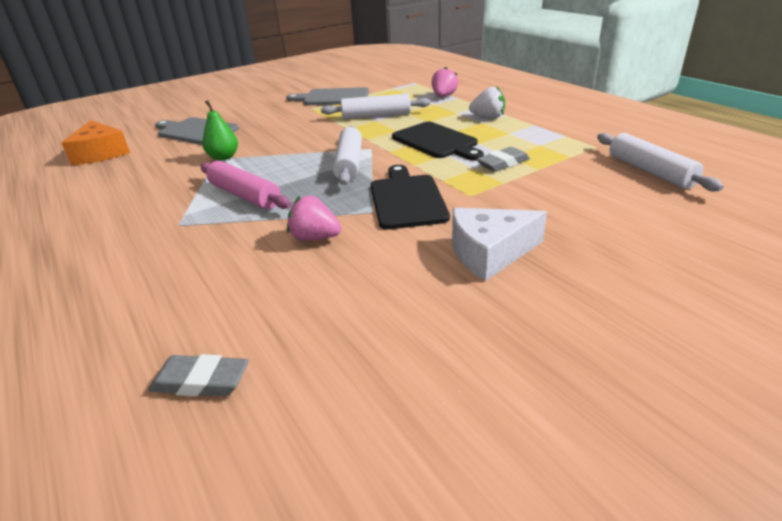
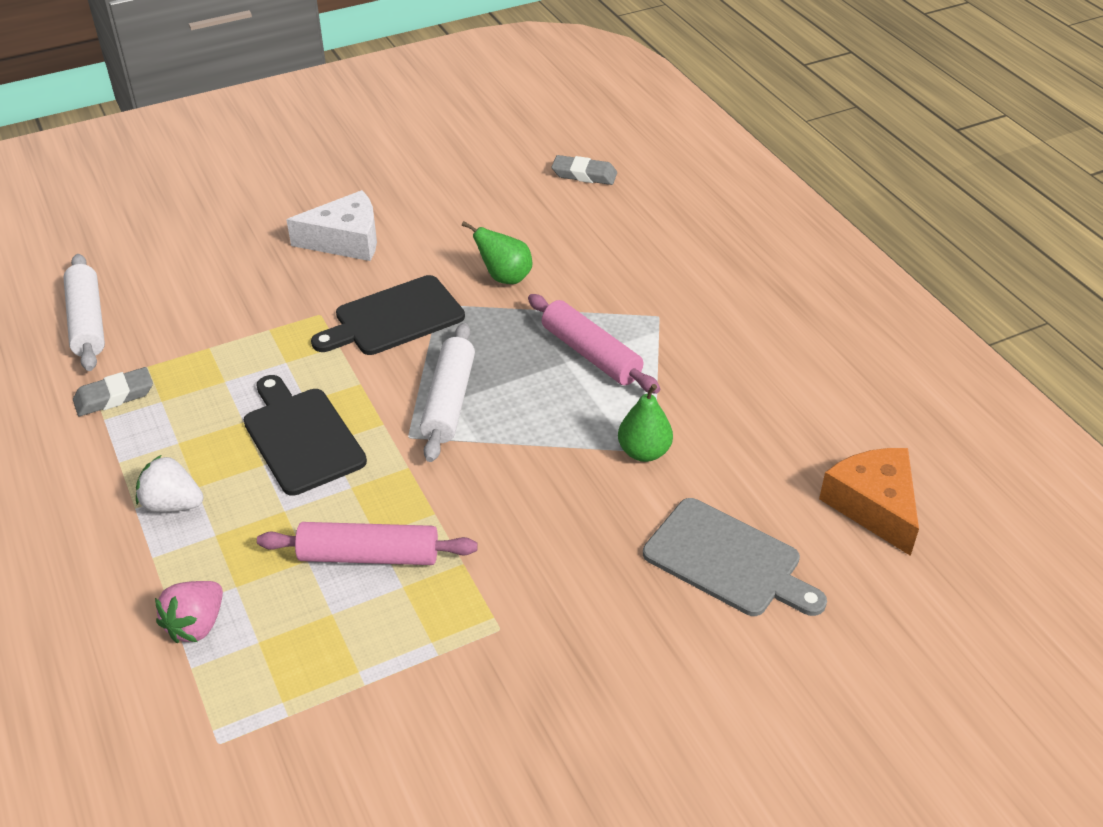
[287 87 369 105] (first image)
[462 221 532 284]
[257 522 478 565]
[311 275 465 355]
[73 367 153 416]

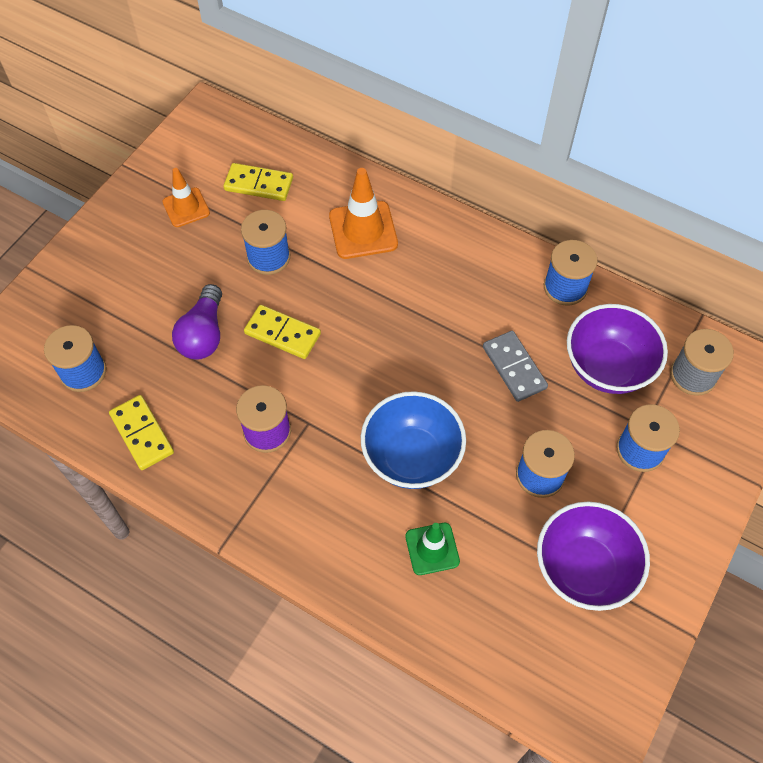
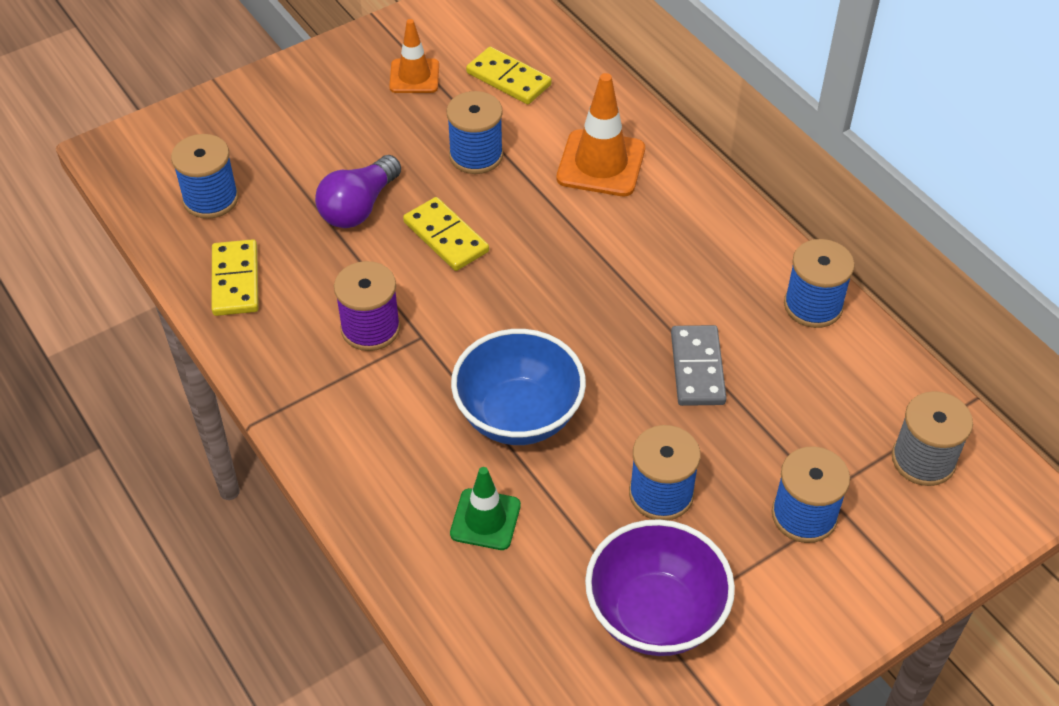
[567 304 668 394] (first image)

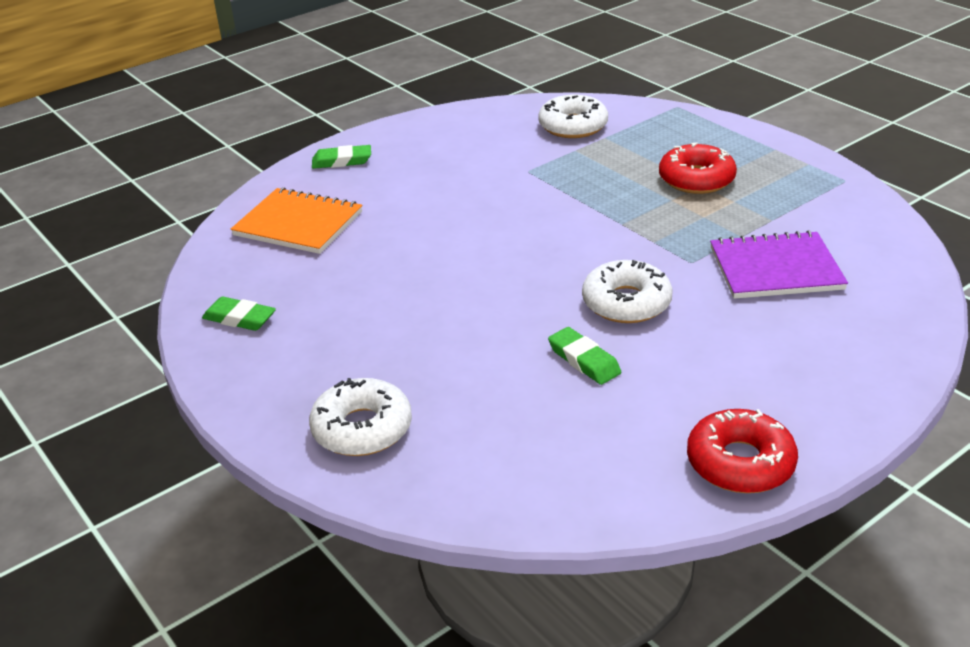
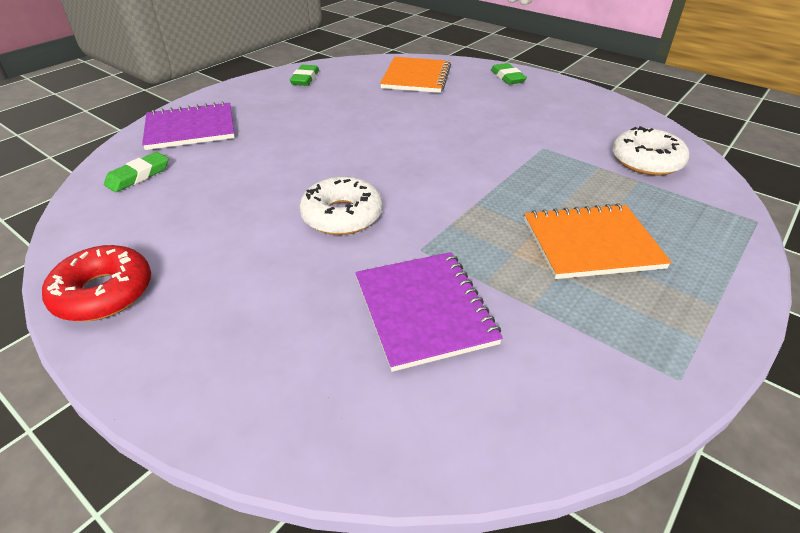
[142 101 235 150]
[104 152 168 192]
[524 203 672 279]

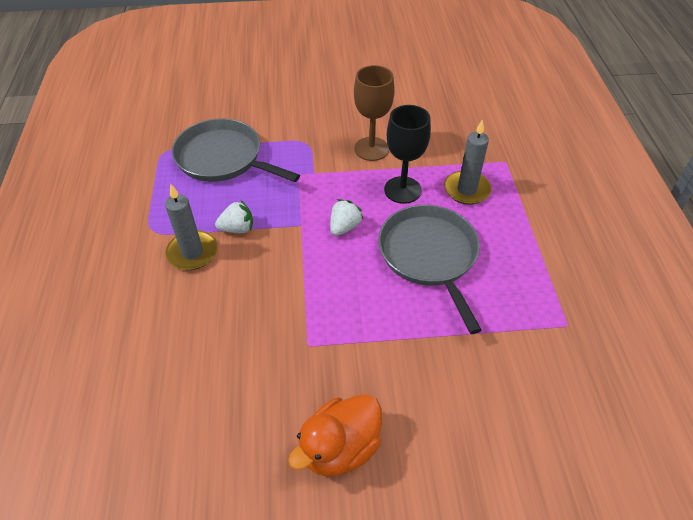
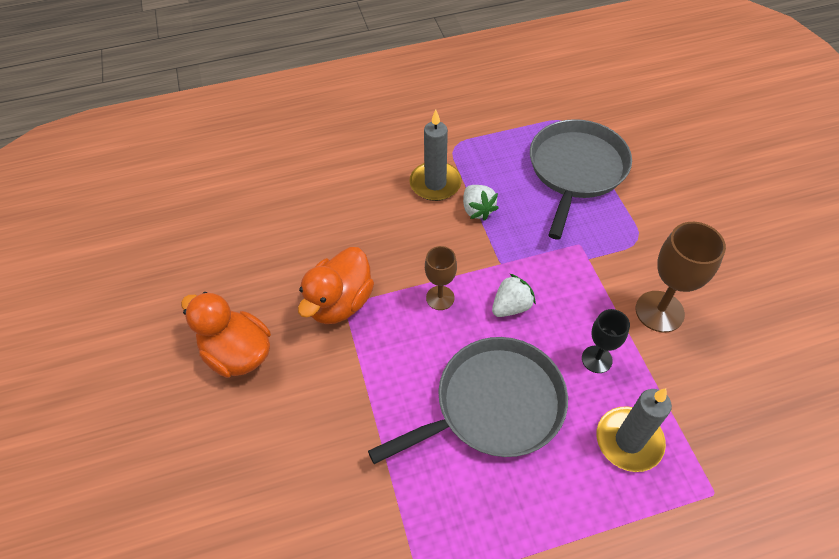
[492 274 536 317]
[582 309 630 373]
[298 247 374 324]
[425 246 457 310]

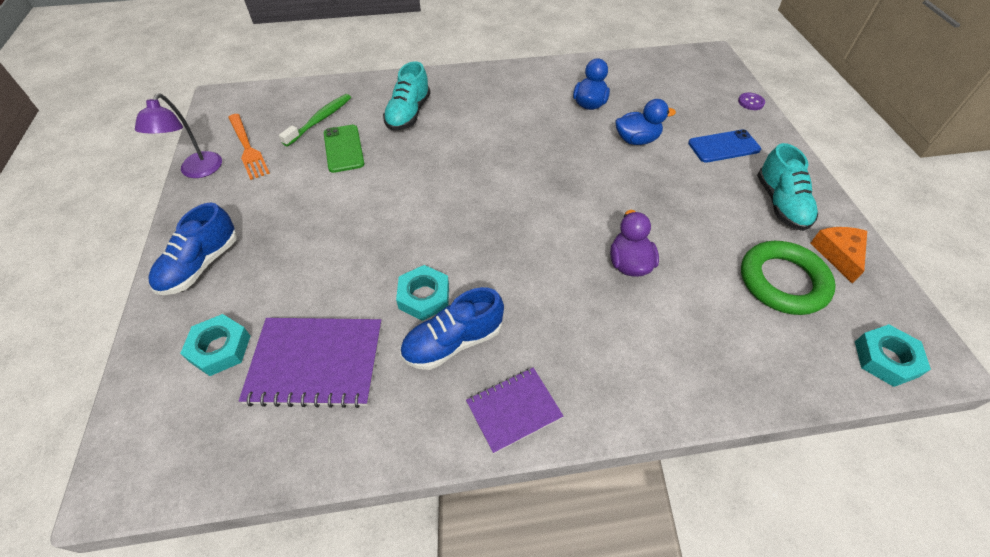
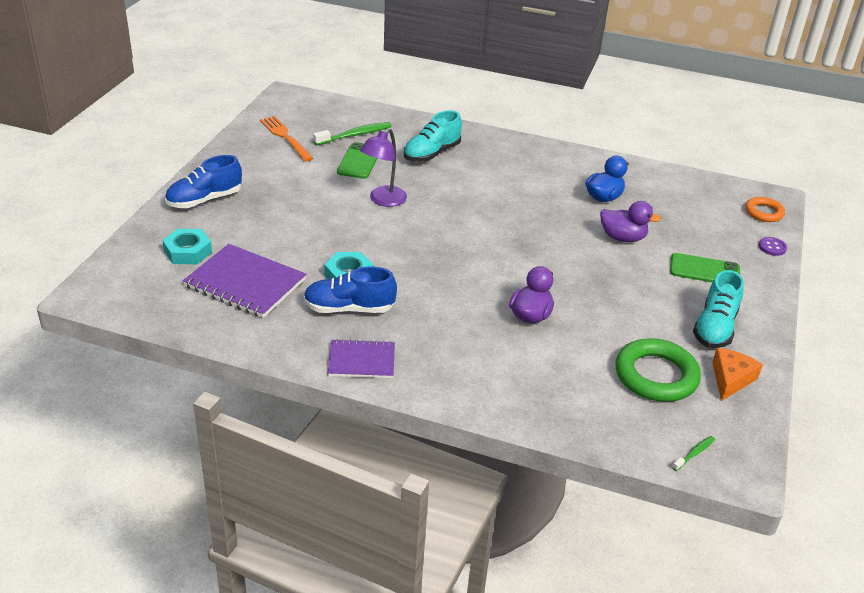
[360 128 407 207]
[260 116 314 162]
[600 201 661 242]
[670 253 740 283]
[672 436 715 471]
[745 197 785 222]

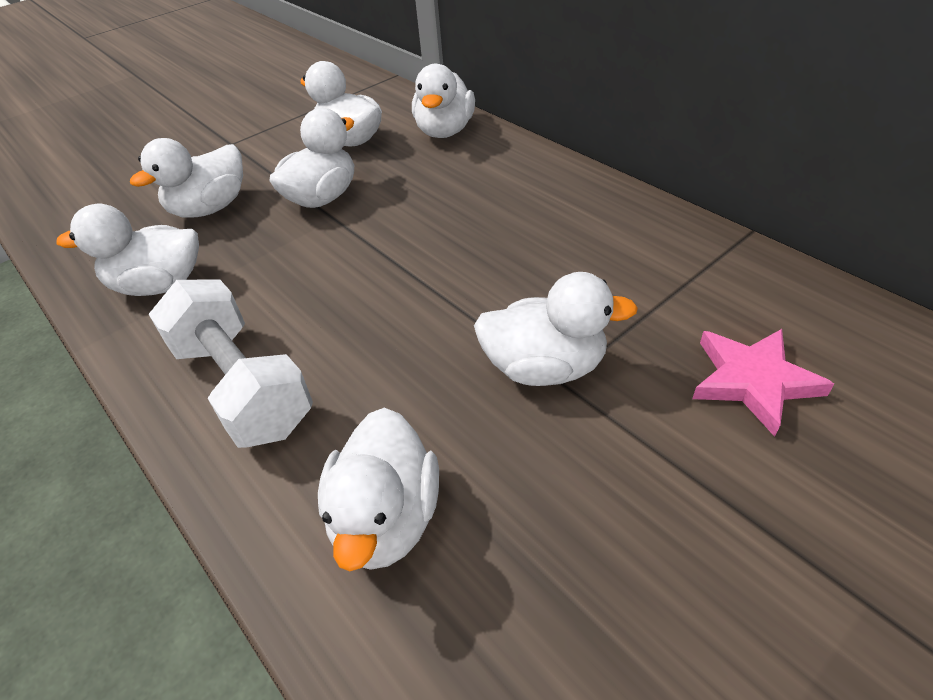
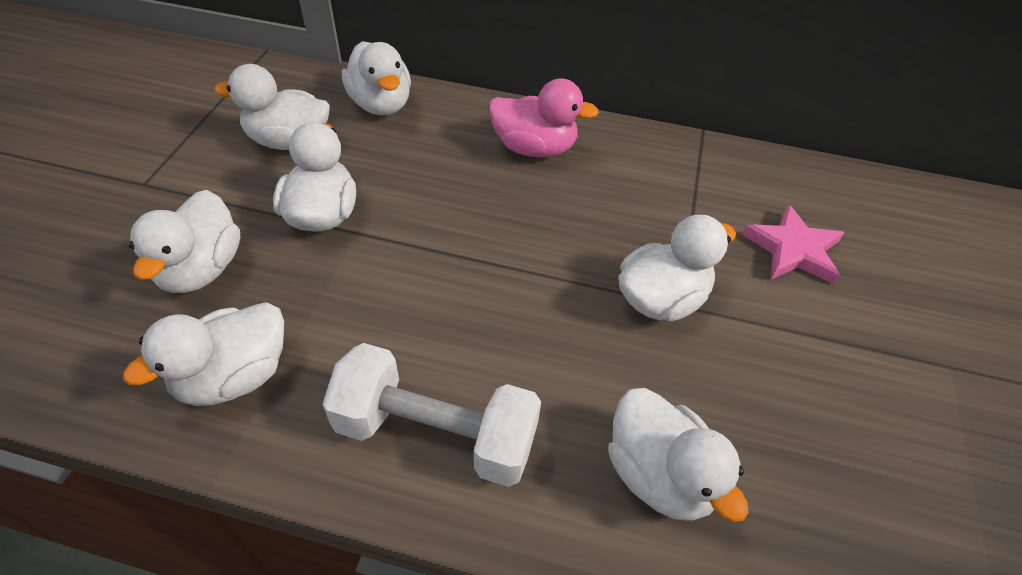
[489 78 599 157]

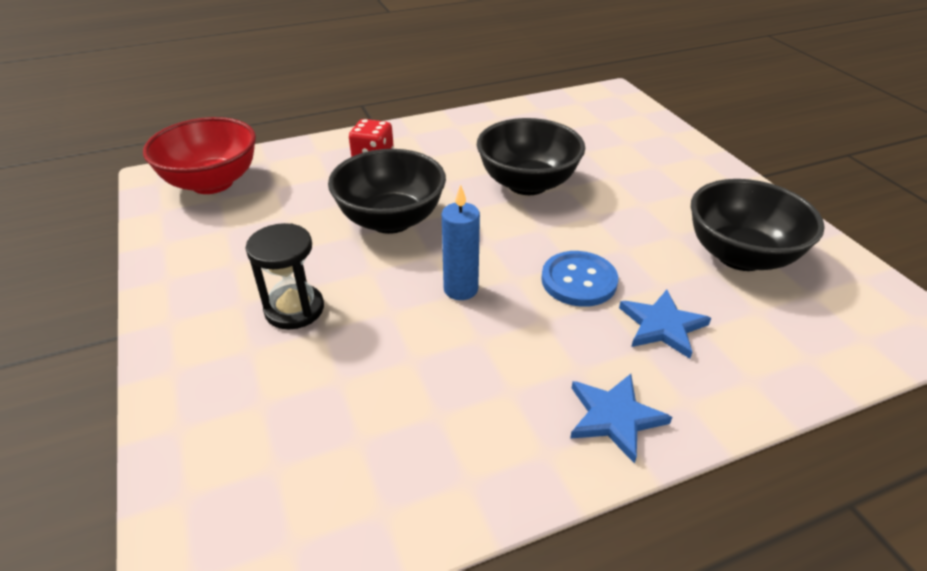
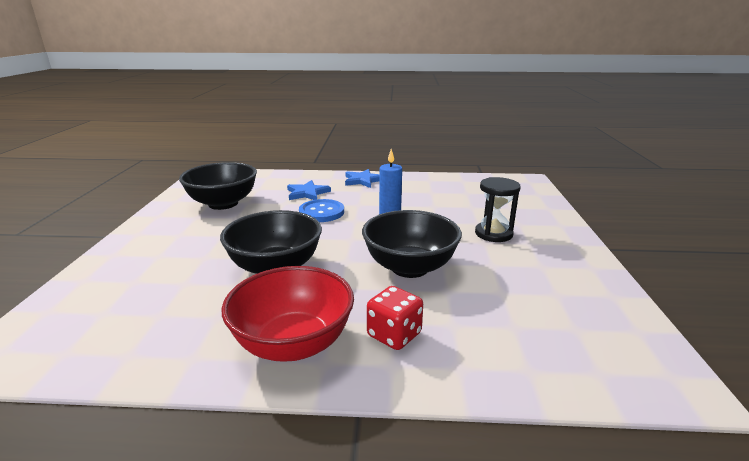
[222 266 354 362]

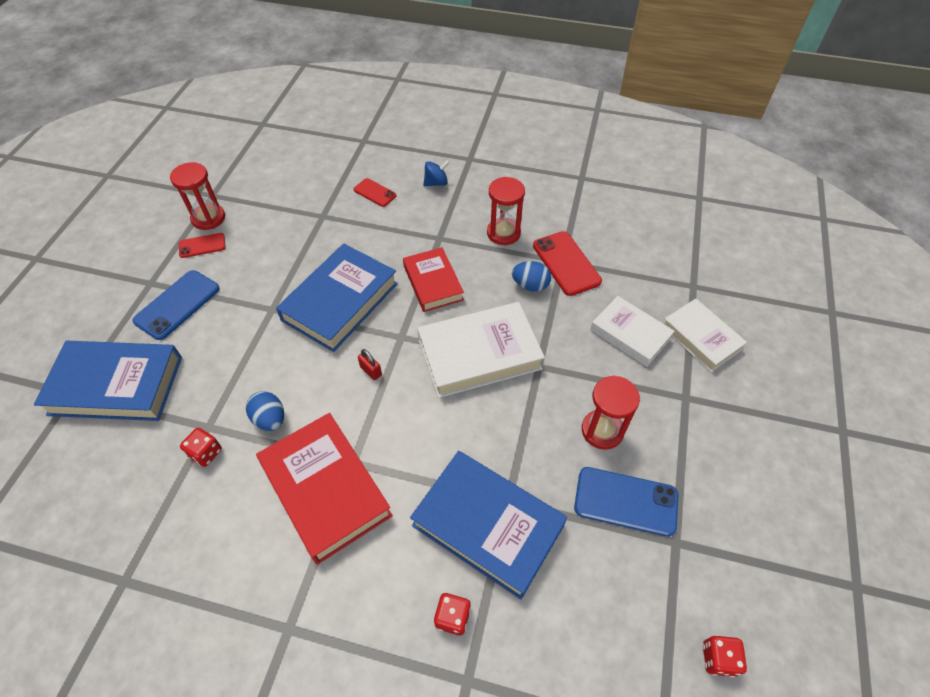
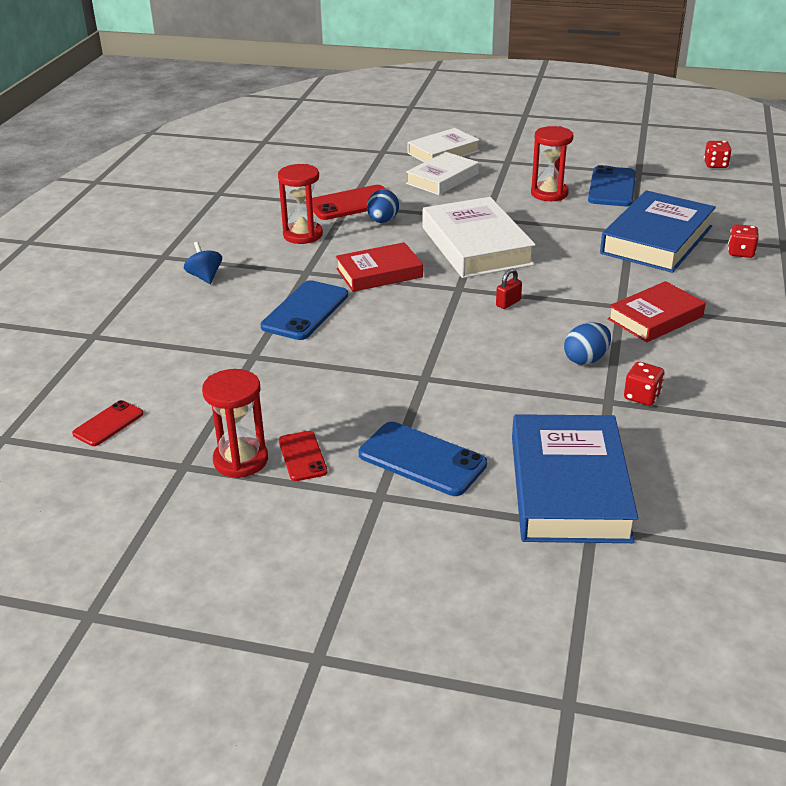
[608 281 706 342]
[276 243 398 352] (first image)
[72 400 143 446]
[260 280 348 340]

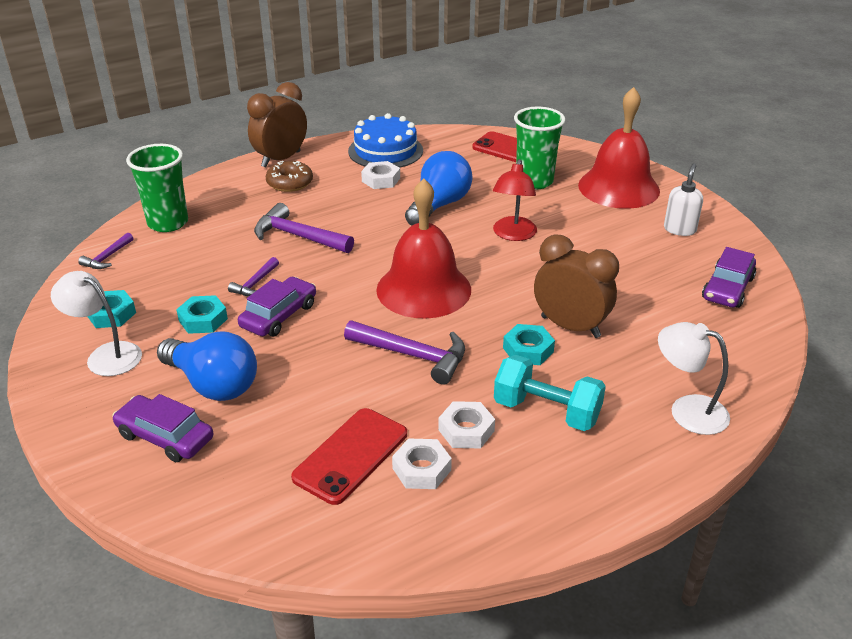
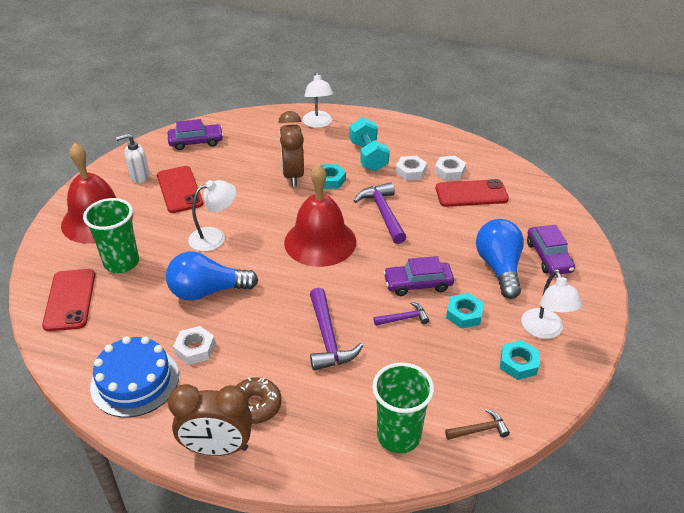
[445 409 510 440]
[188 180 236 251]
[157 166 203 213]

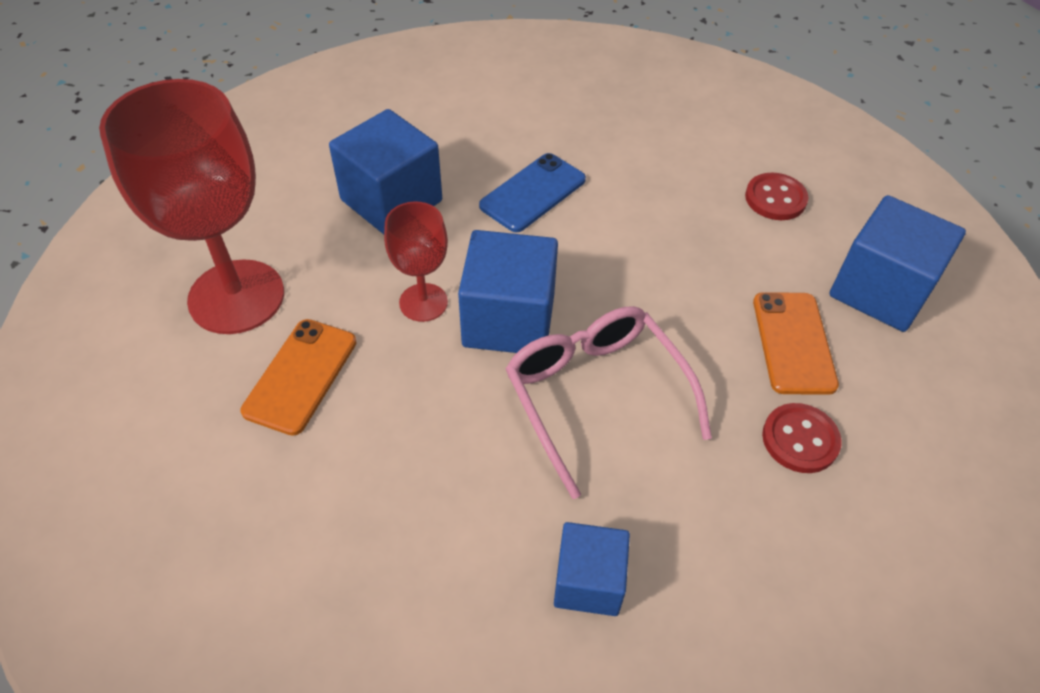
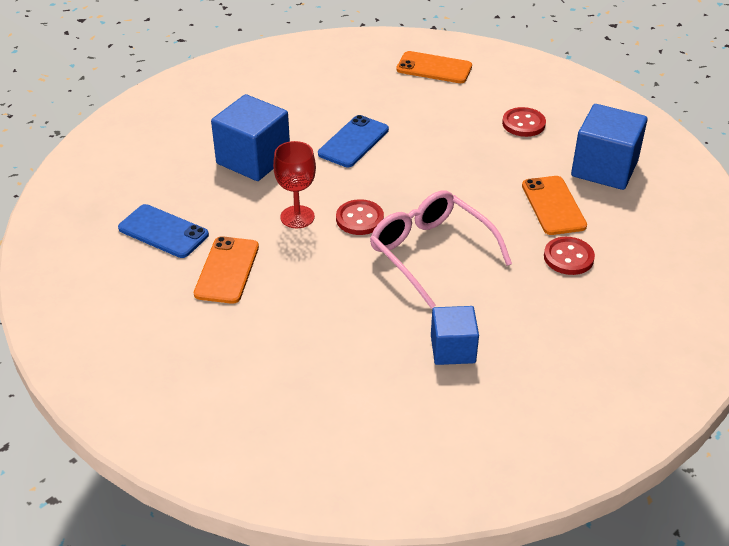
[118 204 209 258]
[336 199 384 235]
[396 51 472 83]

